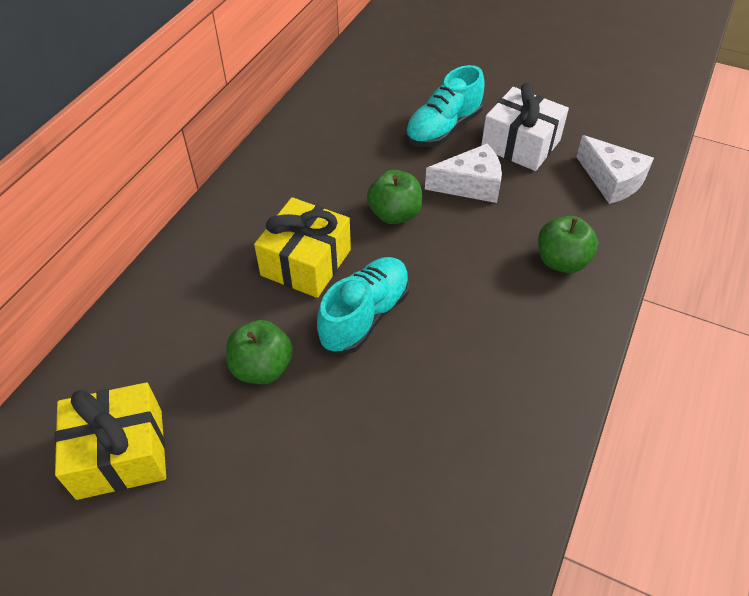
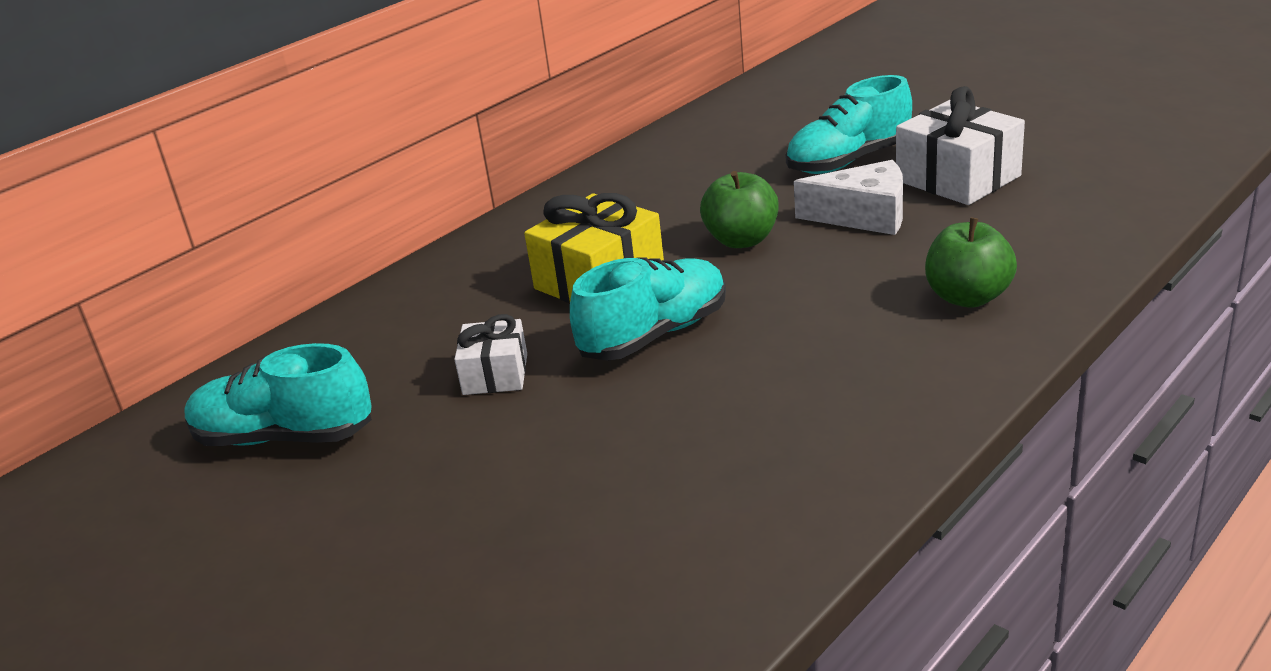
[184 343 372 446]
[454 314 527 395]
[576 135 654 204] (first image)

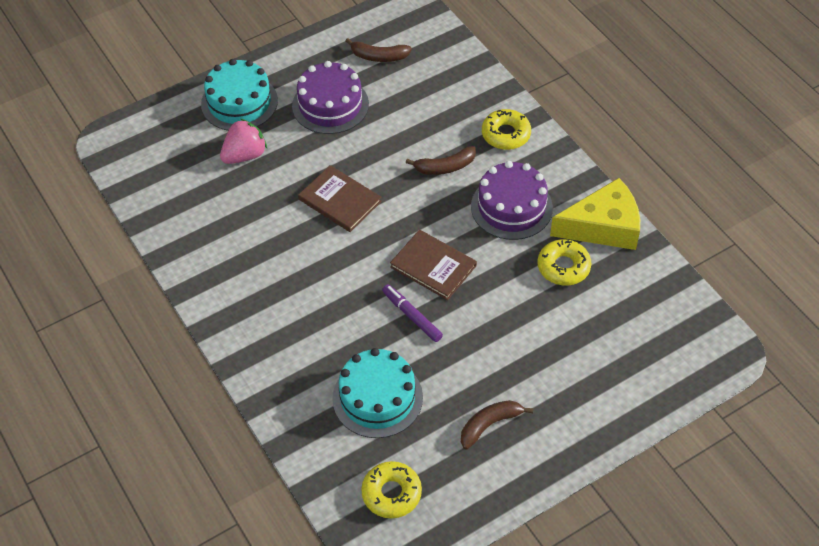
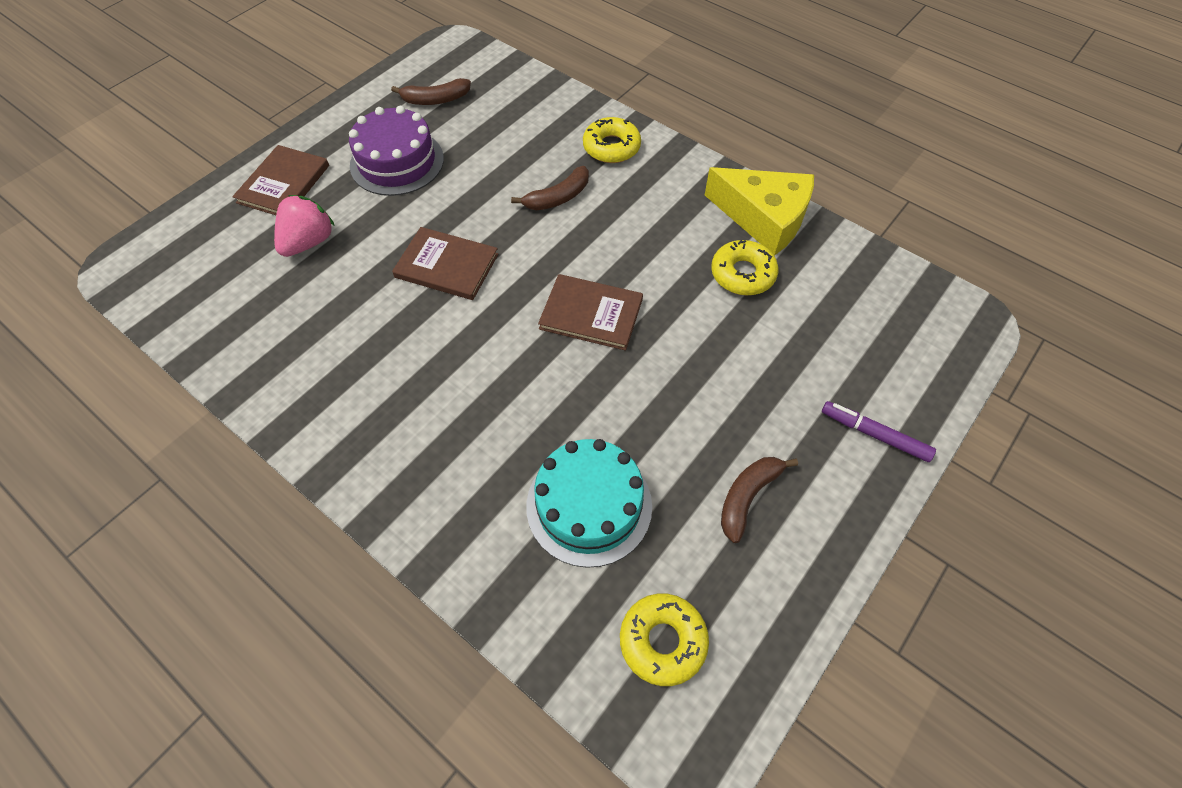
[232 145 329 215]
[822 401 936 462]
[471 161 553 240] (first image)
[705 167 814 256]

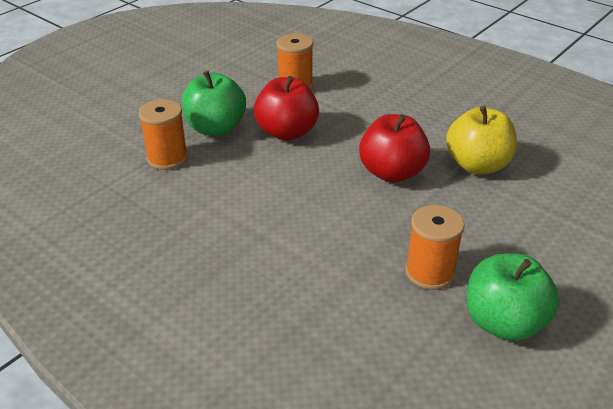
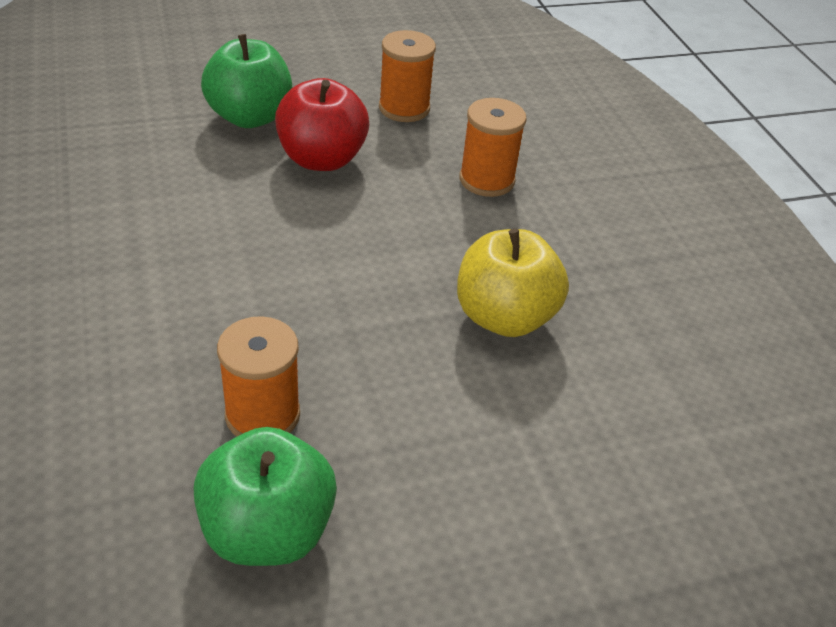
[459 98 527 197]
[359 114 430 183] (first image)

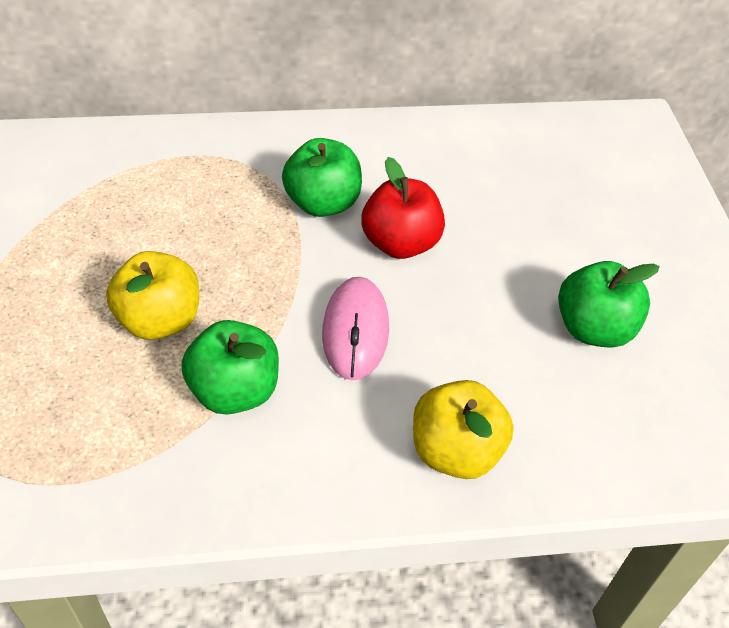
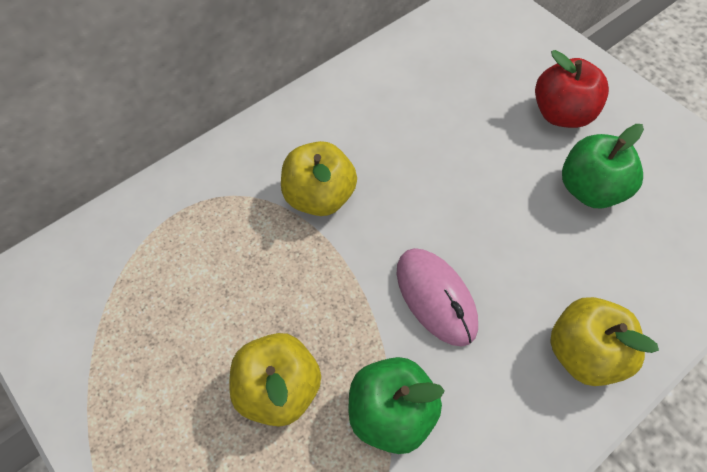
[281 141 357 216]
[535 50 609 128]

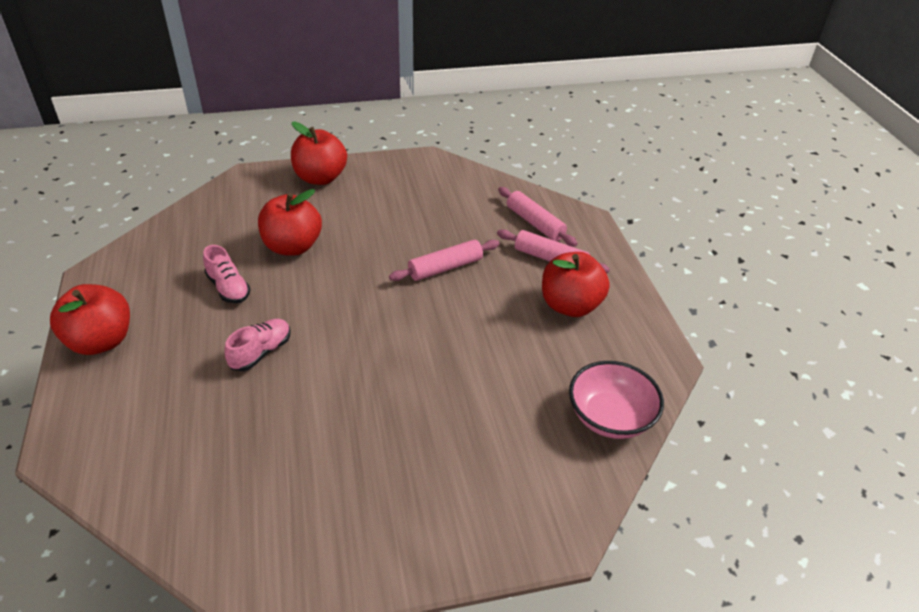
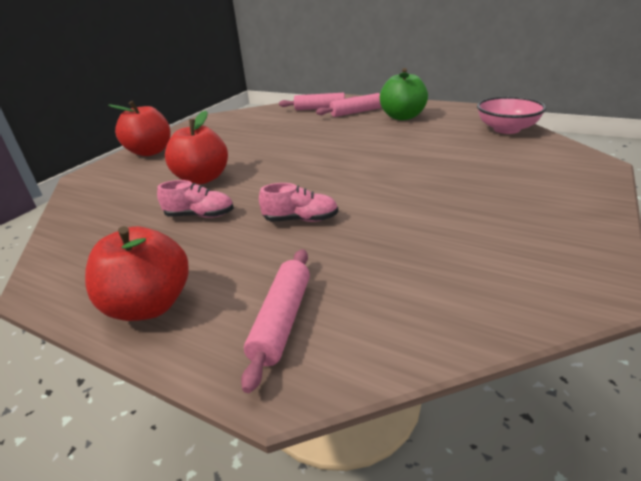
[259 183 338 222]
[241 249 310 393]
[380 68 428 120]

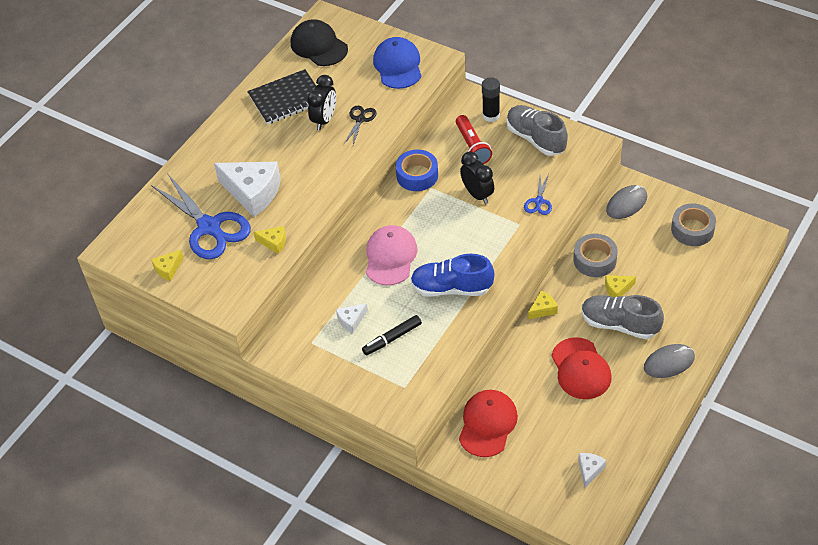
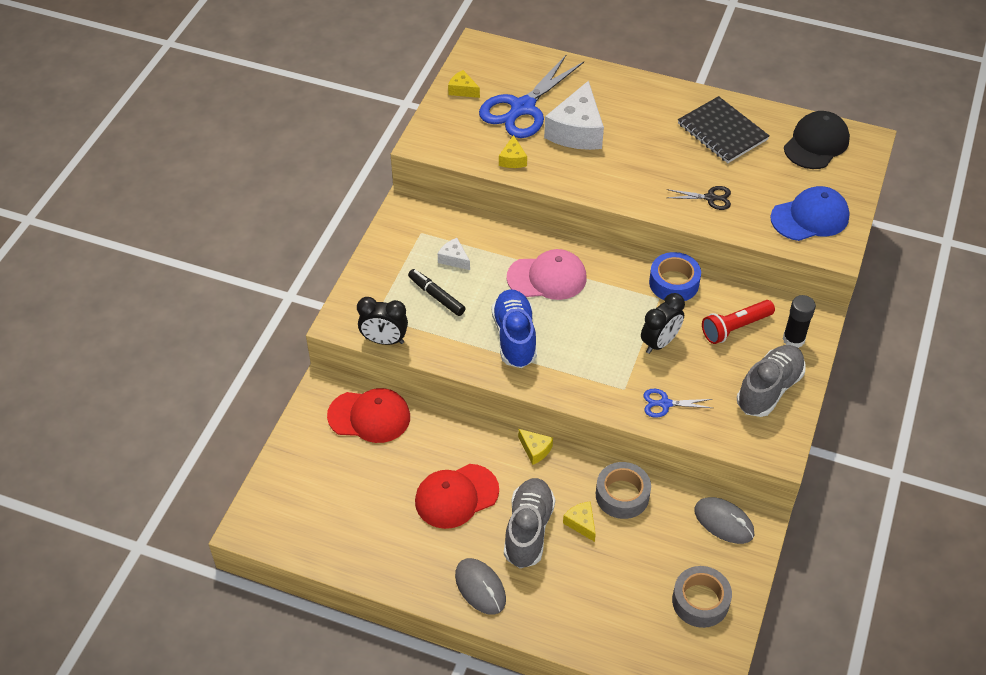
[357 297 408 345]
[578 453 606 488] (first image)

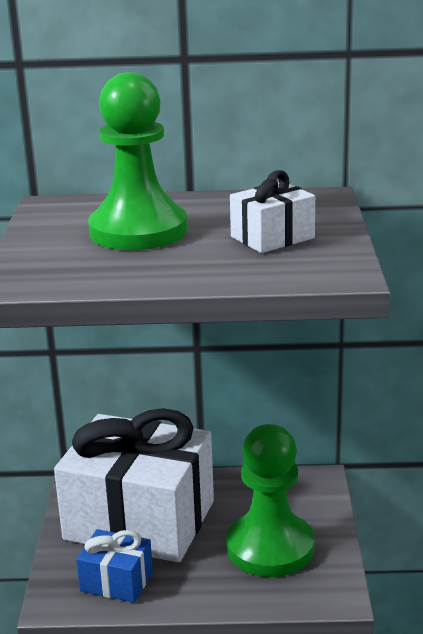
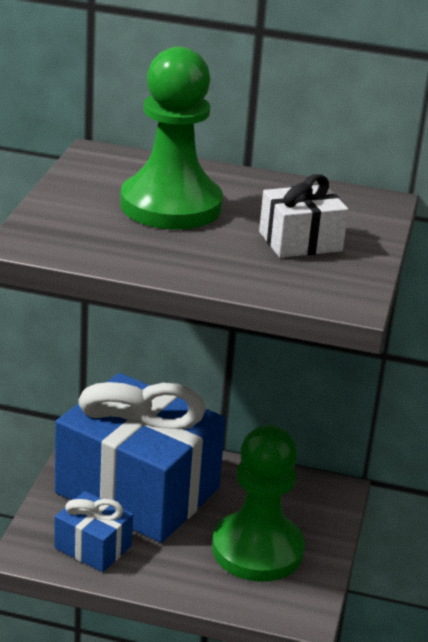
[55 373 226 543]

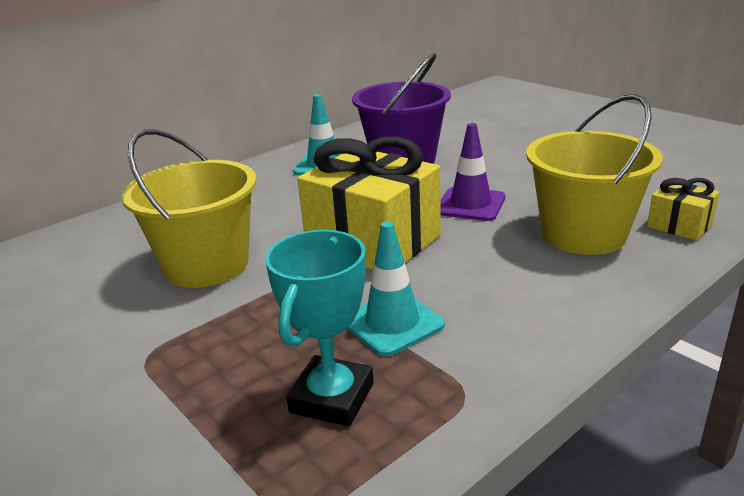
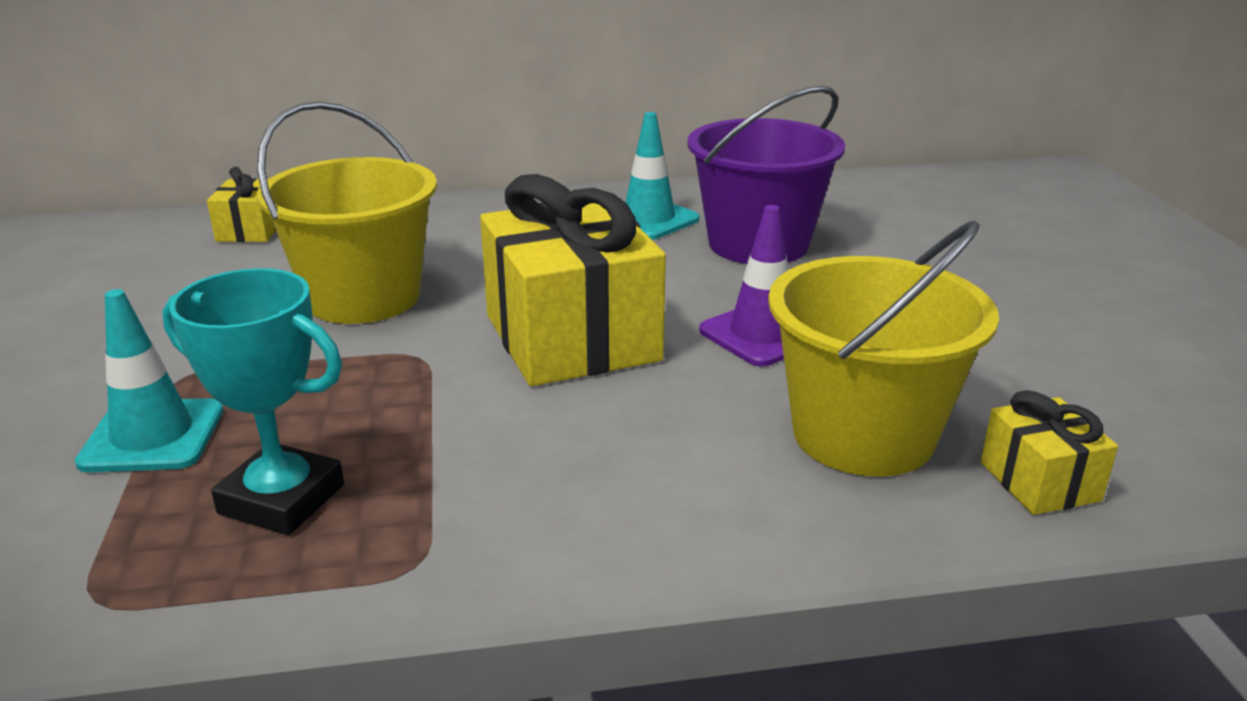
[162 268 344 535]
[75 289 223 472]
[207 167 276 242]

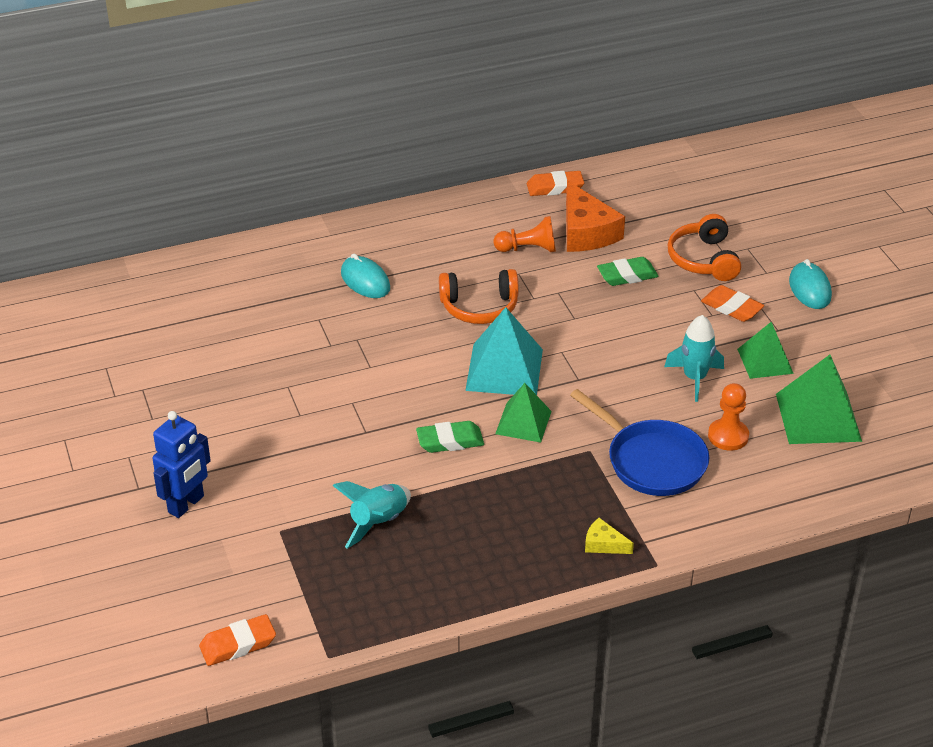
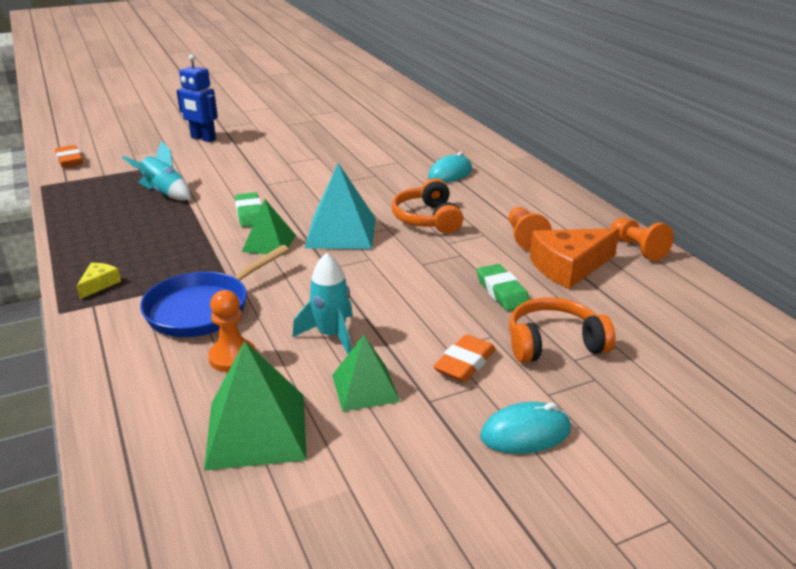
[611 218 674 261]

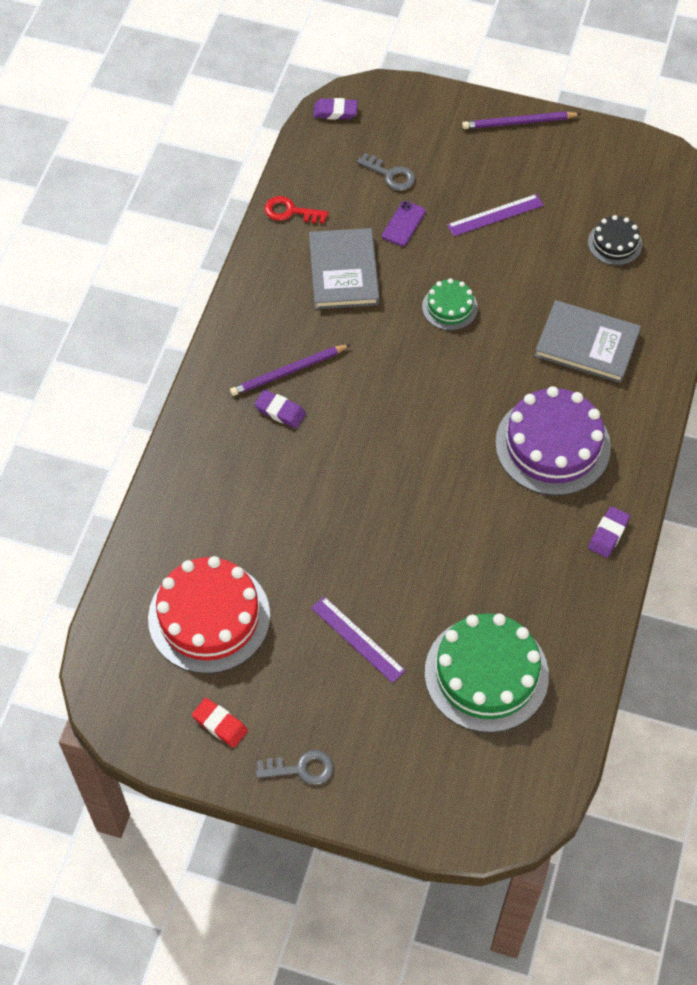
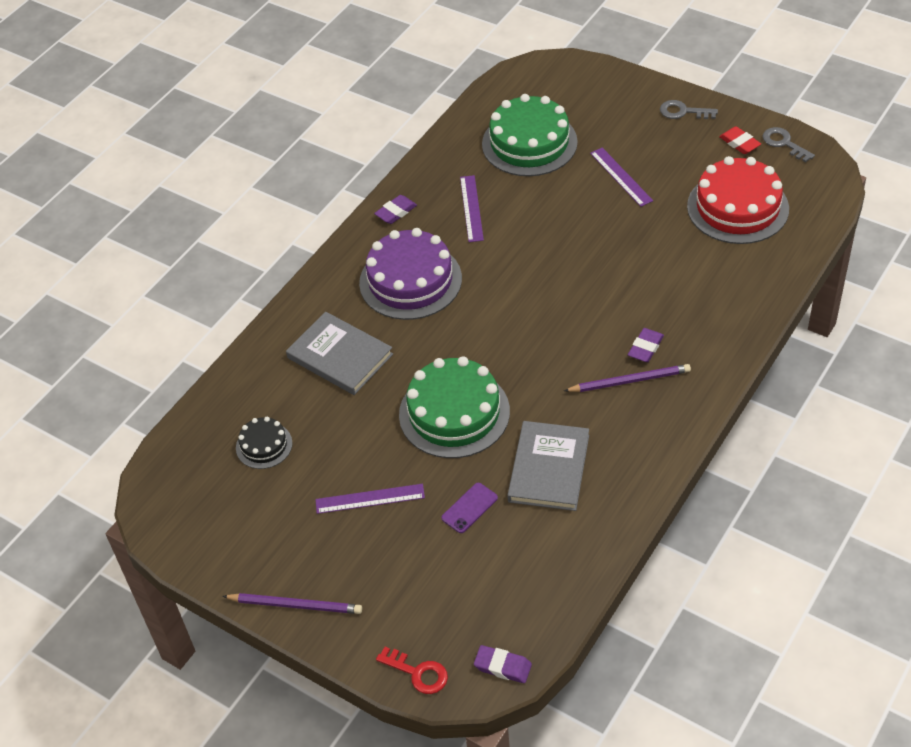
[628 328 664 362]
[376 647 448 694]
[762 127 815 162]
[399 356 510 458]
[460 175 484 242]

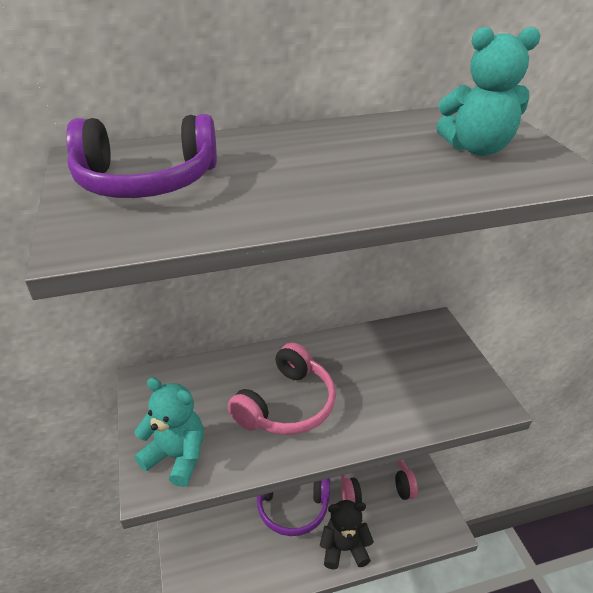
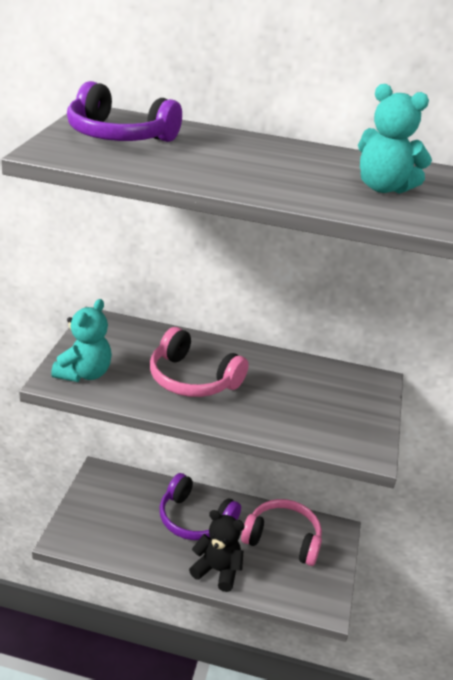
[51 299 112 382]
[150 327 249 397]

